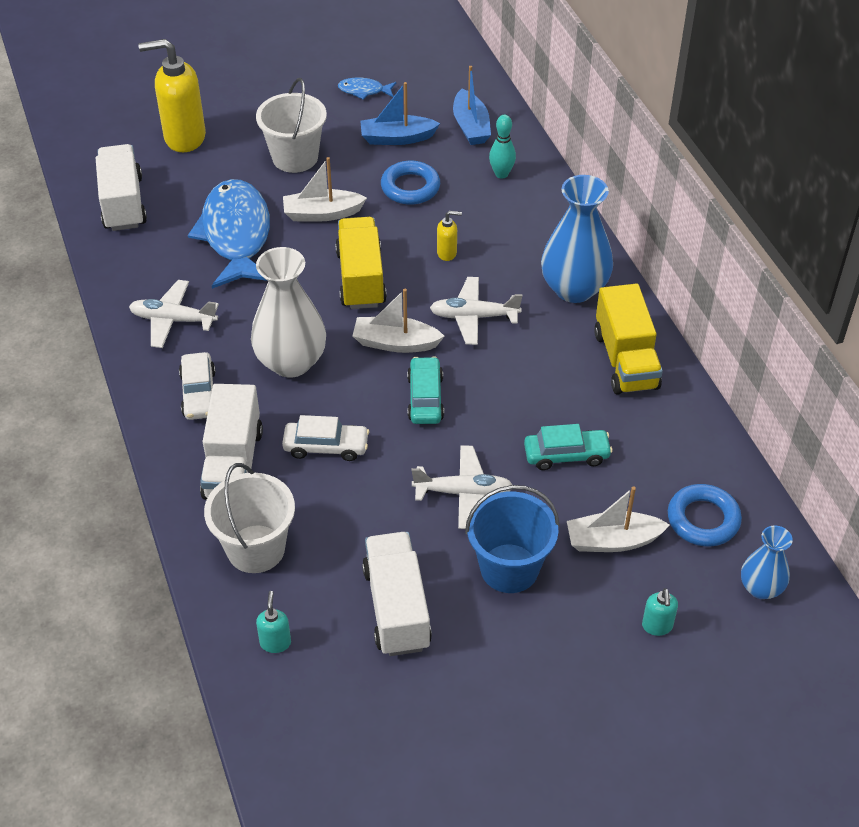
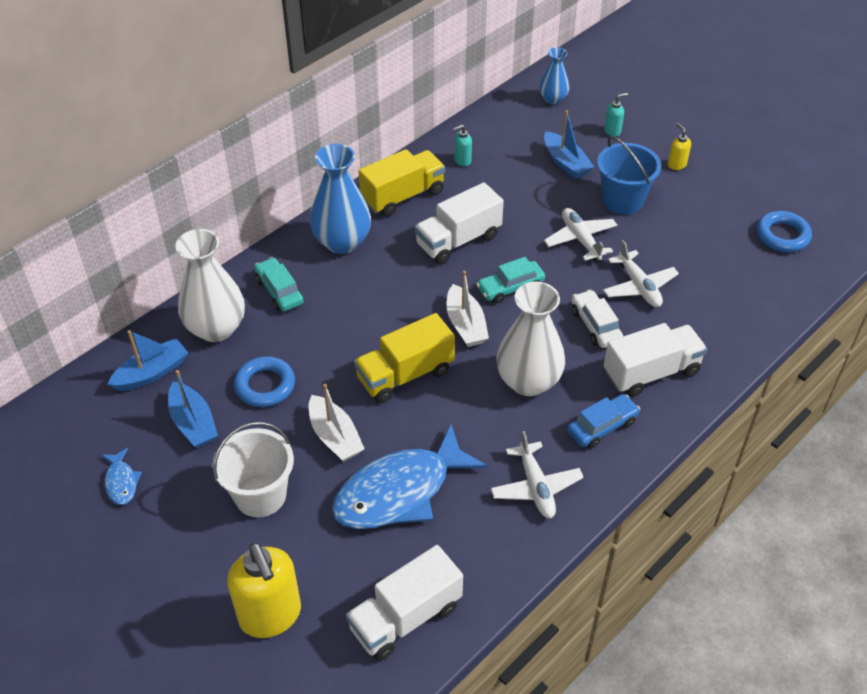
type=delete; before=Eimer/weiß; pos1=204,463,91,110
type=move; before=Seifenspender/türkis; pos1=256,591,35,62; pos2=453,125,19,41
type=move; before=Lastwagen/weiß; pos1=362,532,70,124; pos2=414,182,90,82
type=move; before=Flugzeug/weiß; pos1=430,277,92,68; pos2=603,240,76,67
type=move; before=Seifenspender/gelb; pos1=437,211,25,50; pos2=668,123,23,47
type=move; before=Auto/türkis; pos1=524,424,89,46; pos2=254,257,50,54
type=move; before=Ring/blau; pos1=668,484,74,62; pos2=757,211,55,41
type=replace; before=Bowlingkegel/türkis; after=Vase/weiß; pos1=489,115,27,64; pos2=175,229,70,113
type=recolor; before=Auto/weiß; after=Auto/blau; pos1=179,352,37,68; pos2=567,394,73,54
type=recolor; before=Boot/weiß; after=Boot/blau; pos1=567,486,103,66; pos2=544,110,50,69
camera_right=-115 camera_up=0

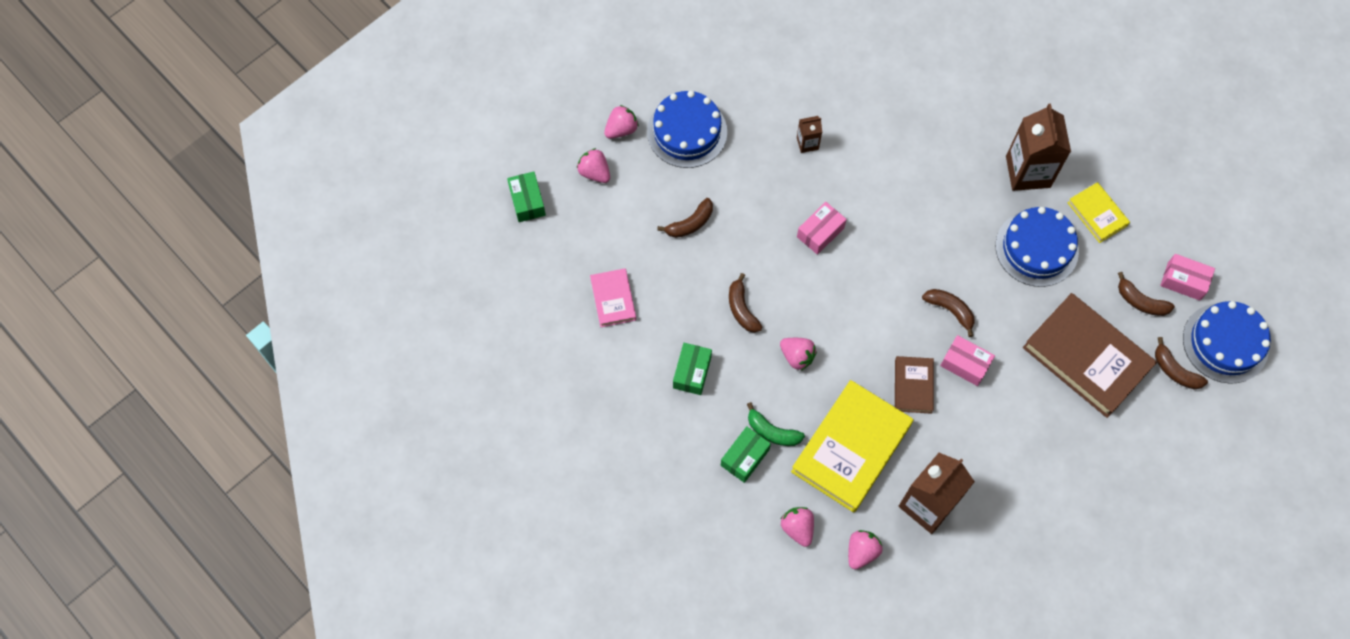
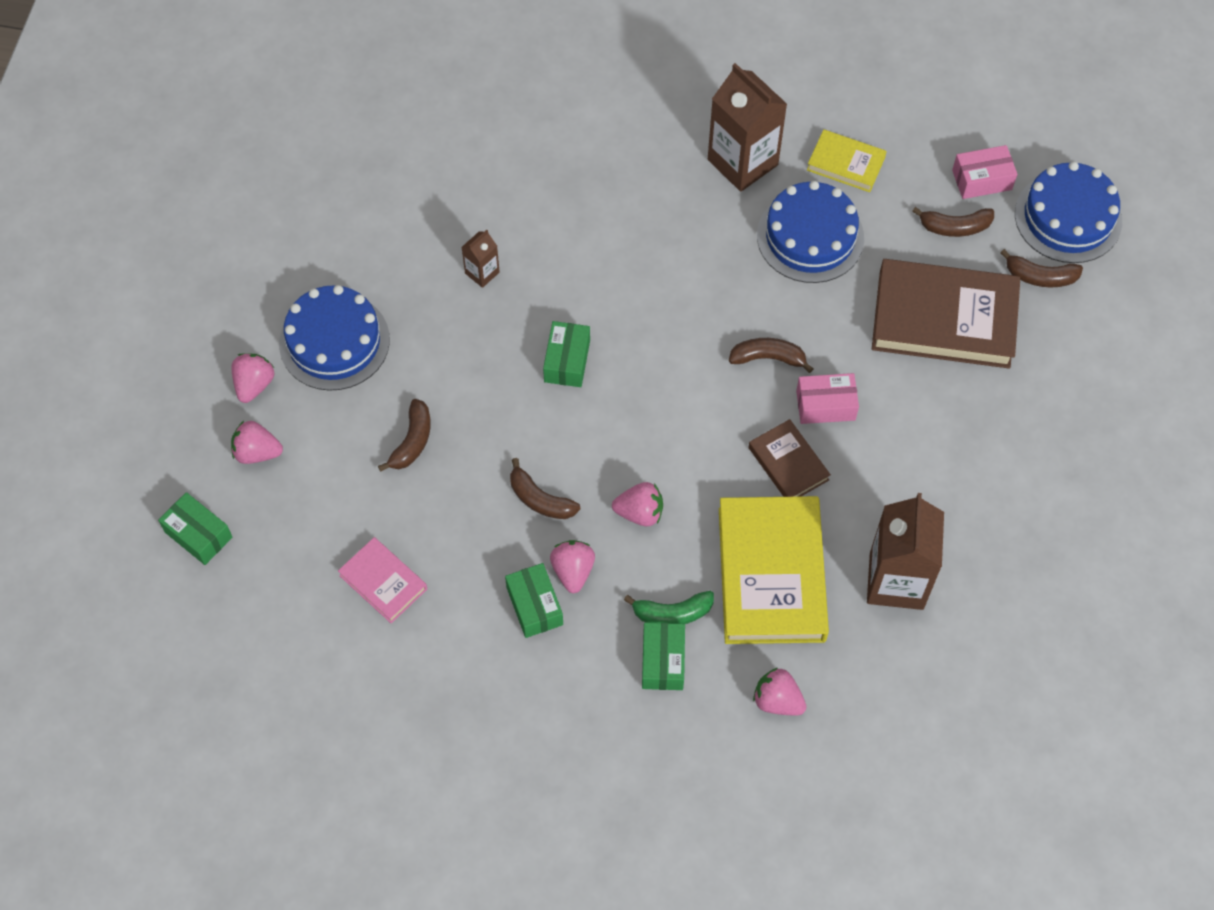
type=move; before=Erdbeere/rosa; pos1=848,530,35,40; pos2=550,540,45,53
type=recolor; before=Schachtel/rosa; after=Schachtel/grün; pos1=797,202,50,53; pos2=543,321,47,66
camera_right=-35 camera_up=-5

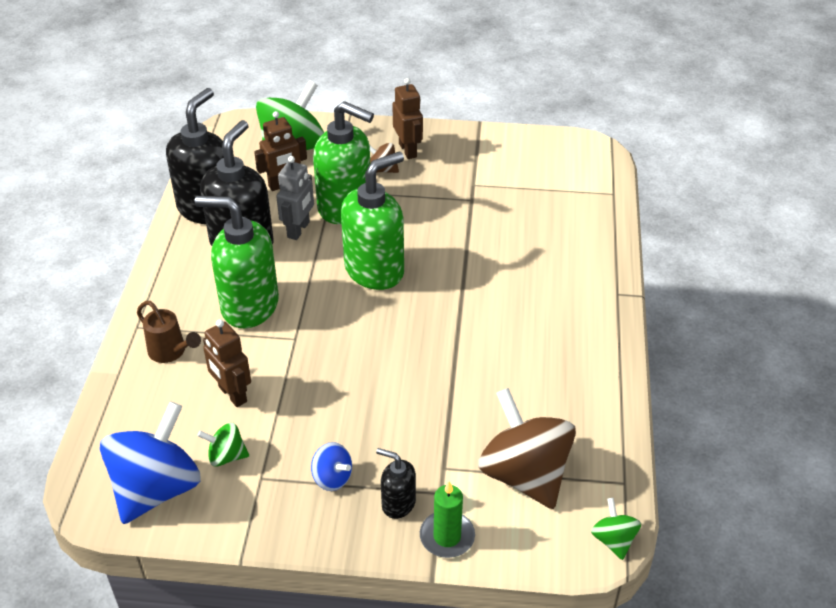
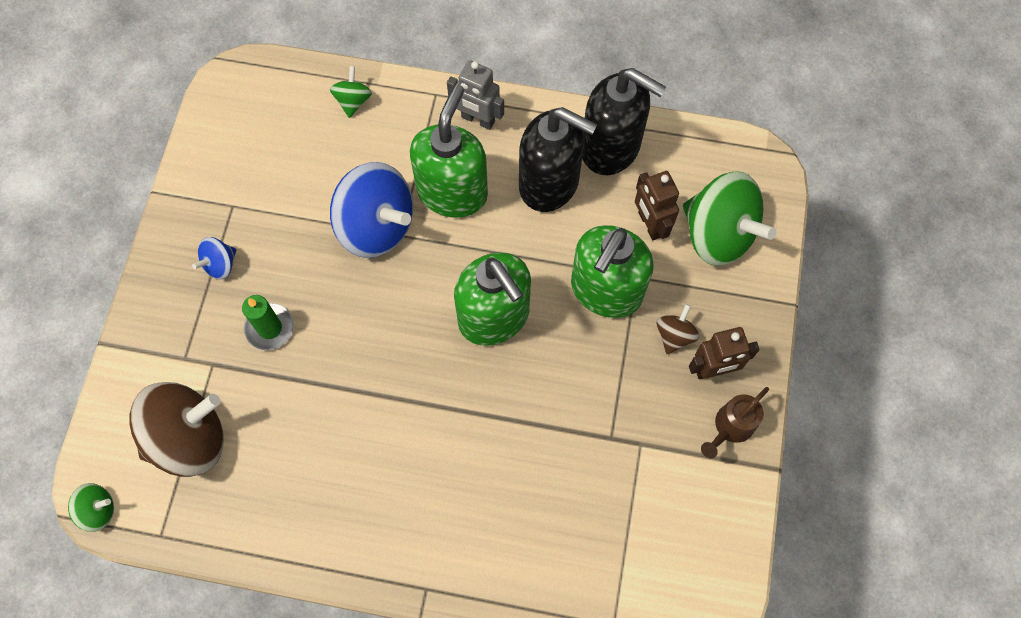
type=delete; before=Roboter/braun; pos1=203,319,48,88
type=delete; before=Seifenspender/schwarz; pos1=376,448,40,71
type=move; before=Kreisel/blau; pos1=100,401,101,123; pos2=330,162,83,96
type=move; before=Gießkanne/braun; pos1=137,301,64,62; pos2=701,387,68,72
type=move; before=Kreisel/grün; pos1=197,423,52,44; pos2=330,66,42,52
type=move; before=Roboter/grau; pos1=276,156,38,84; pos2=447,60,57,70
type=move; before=Kerze/grün; pos1=420,481,55,77; pos2=242,295,52,55
camera_right=95 camera_up=25

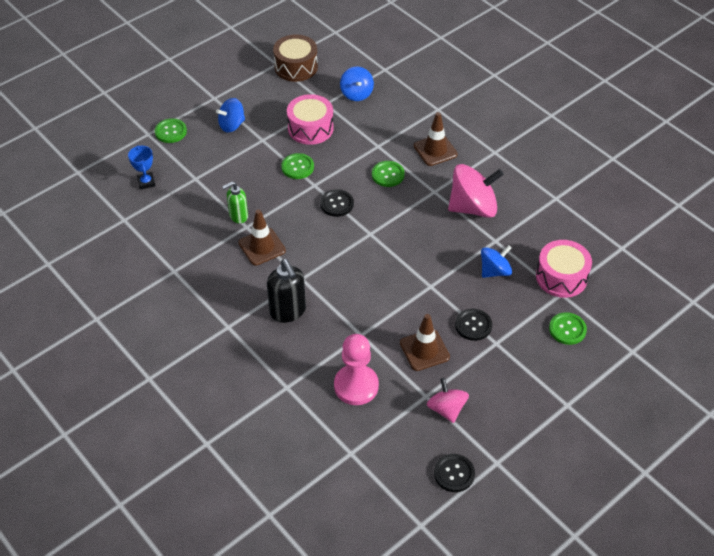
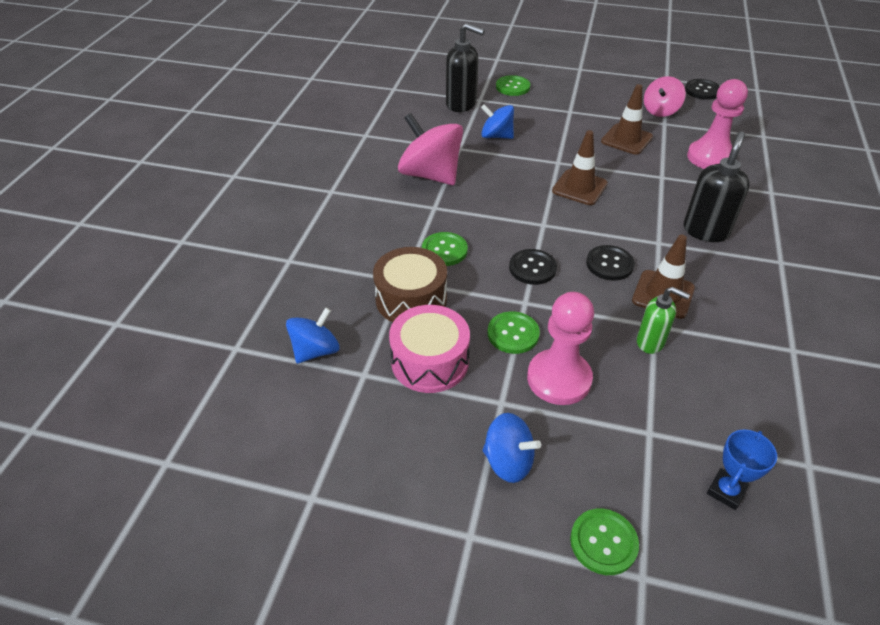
type=insert; after=Bauer/rosa; pos2=527,292,67,113
type=move; before=Trommel/braun; pos1=273,34,45,48; pos2=373,247,74,75
type=move; before=Leitkegel/braun; pos1=414,112,44,54; pos2=552,130,56,75
type=move; before=Knopf/schwarz; pos1=455,309,37,32; pos2=586,245,49,36
type=replace; before=Trommel/rosa; after=Seifenspender/schwarz; pos1=536,240,56,58; pos2=446,23,39,89
camera_right=-125 camera_up=-5

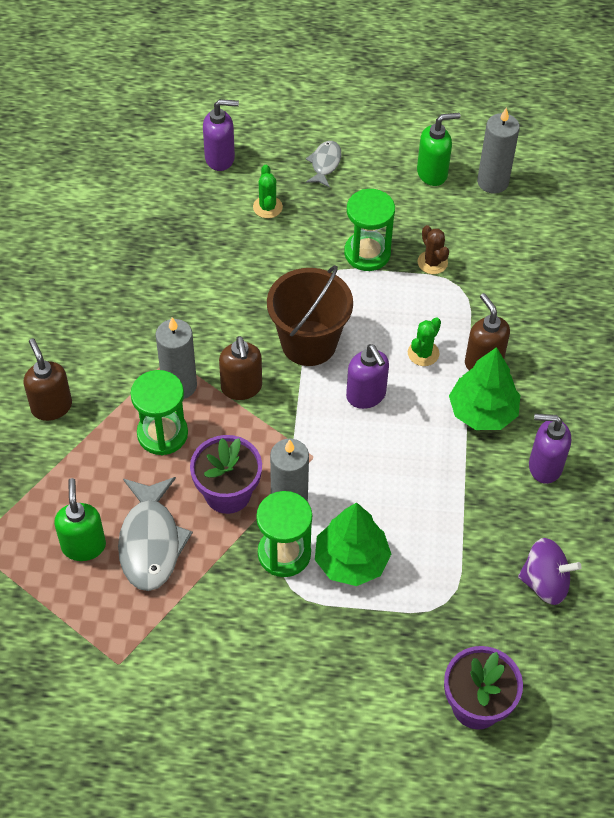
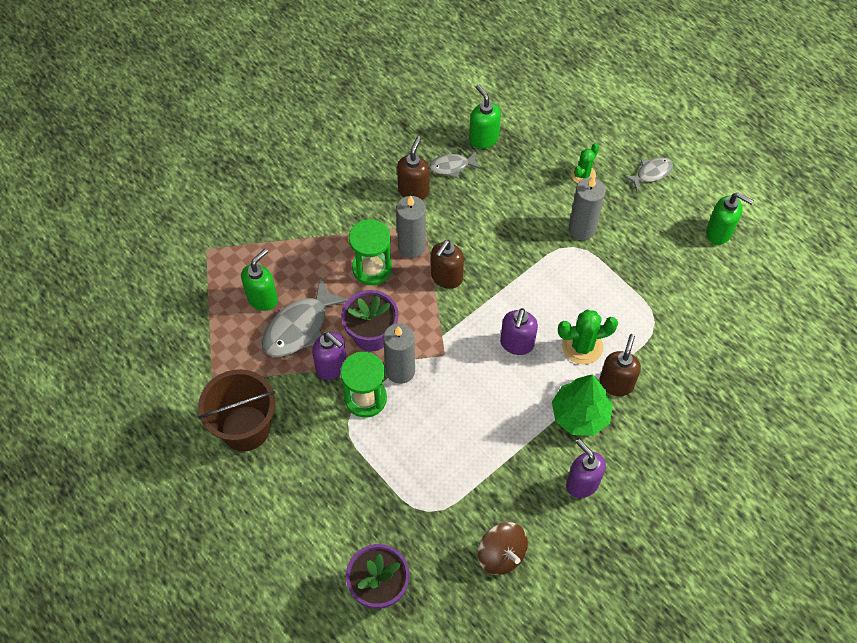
type=delete; before=Baum/grün; pos1=315,502,76,84
type=delete; before=Sanduhr/grün; pos1=344,189,51,82
type=delete; before=Kaktus/braun; pos1=418,225,31,49
type=insert; after=Fisch/grau; pos2=429,152,52,26
type=insert; after=Seifenspender/grün; pos2=469,84,32,65
type=move; before=Seifenspender/braun; pos1=24,338,48,83; pos2=397,136,33,64
type=move; before=Seifenspender/lila; pos1=203,99,36,72; pos2=312,332,35,48
type=move; before=Eimer/braun; pos1=267,265,86,101; pos2=198,369,77,82
type=move; before=Kerze/grau; pos1=477,107,43,87; pos2=569,177,36,63
type=recolor; before=Kreisel/lila; after=Kreisel/braun; pos1=518,538,64,67; pos2=478,522,50,53
type=resize; before=Kaktus/grün; pos1=408,317,33,49; pos2=558,310,60,55; scale=1.53
camera_right=45 camera_up=5

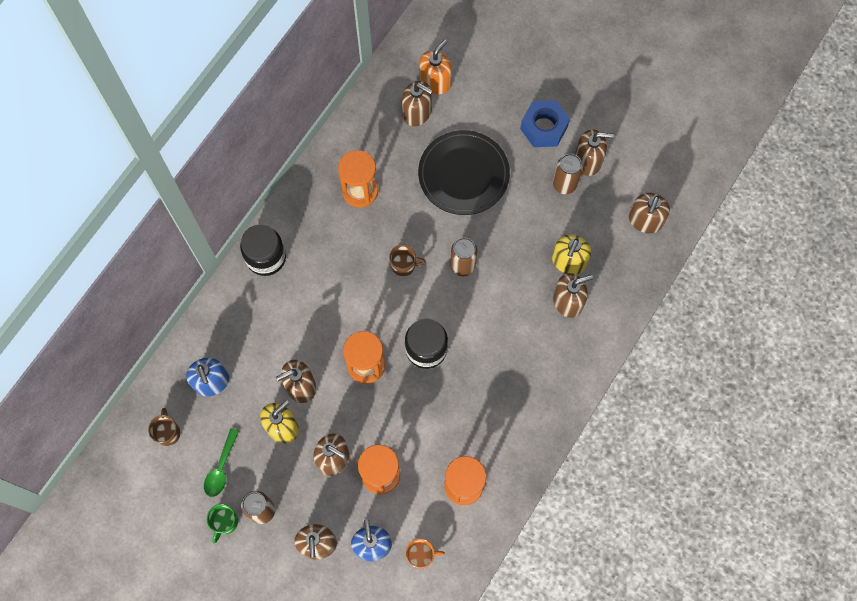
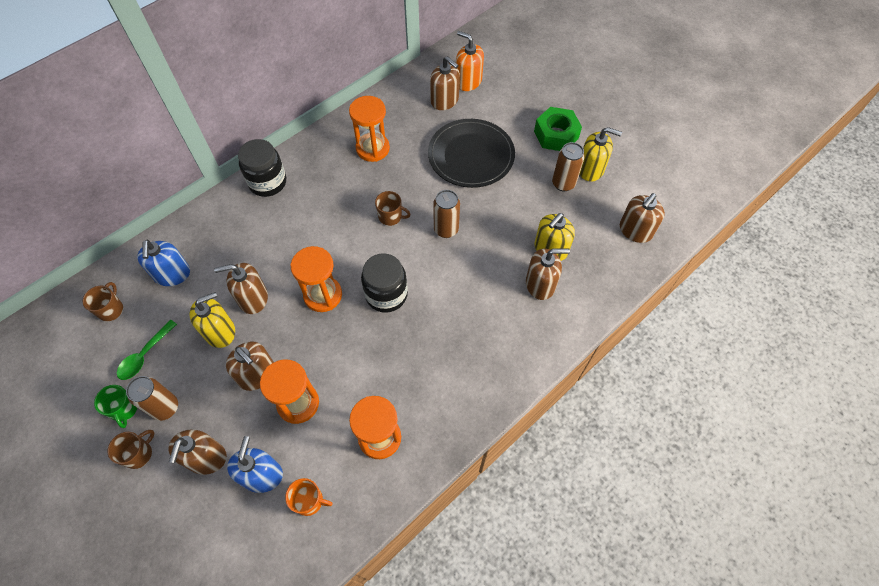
type=insert; after=Tasse/braun; pos2=107,430,47,39
type=recolor; before=Sechskantmutter/blau; after=Sechskantmutter/grün; pos1=520,100,50,47; pos2=534,107,48,44
type=recolor; before=Seifenspender/braun; after=Seifenspender/gelb; pos1=575,129,39,47; pos2=579,127,43,55
type=rotate; before=Tasse/grün; pos1=207,504,31,39; pos2=94,385,43,43; turn=-60
type=rotate; before=Seifenspender/orange; pos1=419,39,33,55; pos2=456,31,28,60; turn=-105
camera_right=15 camera_up=-10

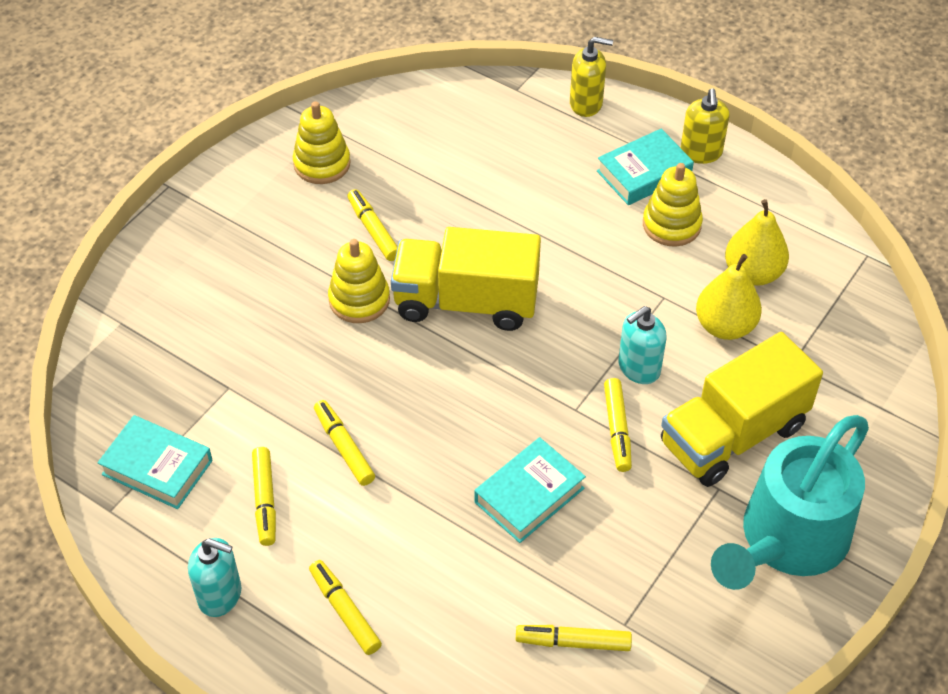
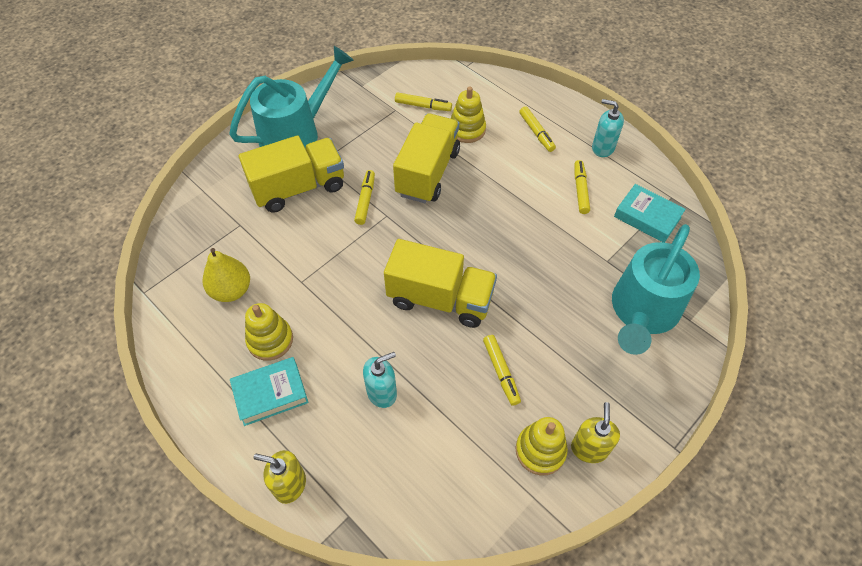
type=delete; before=Filzstift/gelb; pos1=314,400,61,86
type=delete; before=Birne/gelb; pos1=696,254,66,86
type=insert; after=Gießkanne/türkis; pos2=612,224,88,131
type=move; before=Stapelspielzeug/gelb; pos1=328,239,62,84; pos2=451,87,35,56
type=move; before=Seifenspender/türkis; pos1=618,306,49,78; pos2=363,352,34,56
type=move; before=Seifenspender/gelb; pos1=680,89,49,75; pos2=571,402,49,61
type=replace; before=Buch/türkis; after=Lastwagen/gelb; pos1=474,437,112,106; pos2=393,113,67,90
camera_right=-170 camera_up=5

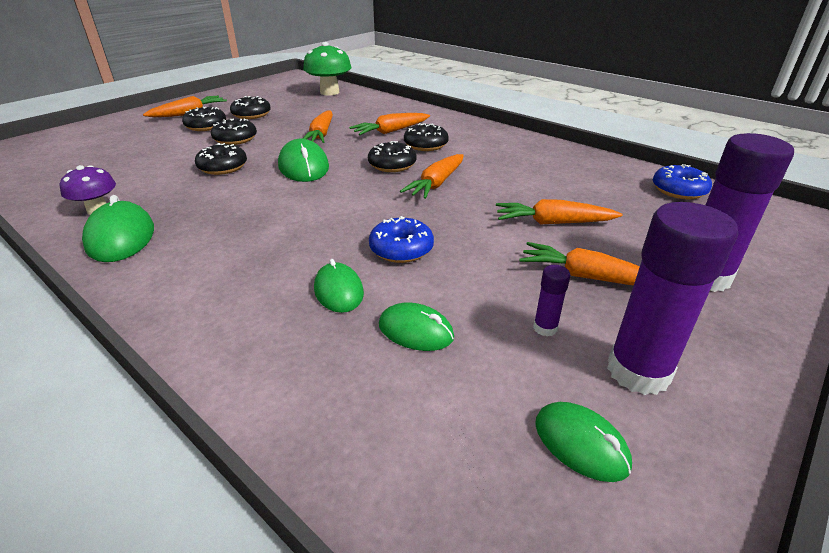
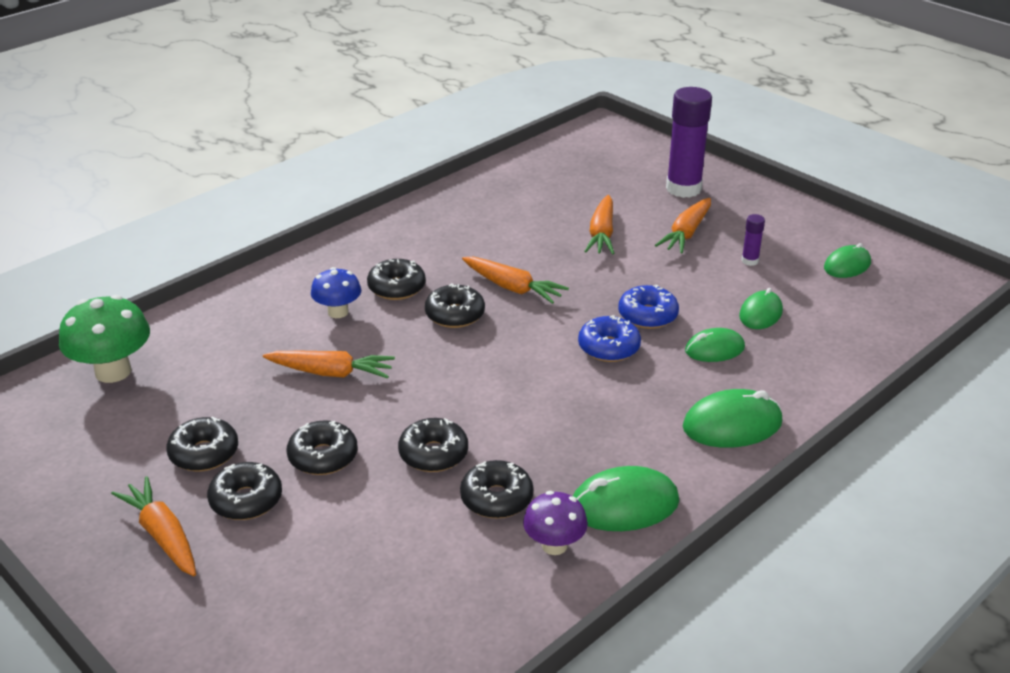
type=delete; before=Klebestift/lila; pos1=607,202,131,193
type=insert; after=Donut/schwarz; pos2=460,460,73,58
type=move; before=Computermaus/grün; pos1=278,139,51,43; pos2=683,389,99,59
type=move; before=Donut/blau; pos1=653,164,59,35; pos2=578,315,63,47
type=replace; before=Karotte/orange; after=Pilz/blau; pos1=349,113,81,22; pos2=311,267,50,51
camera_right=-85 camera_up=0

